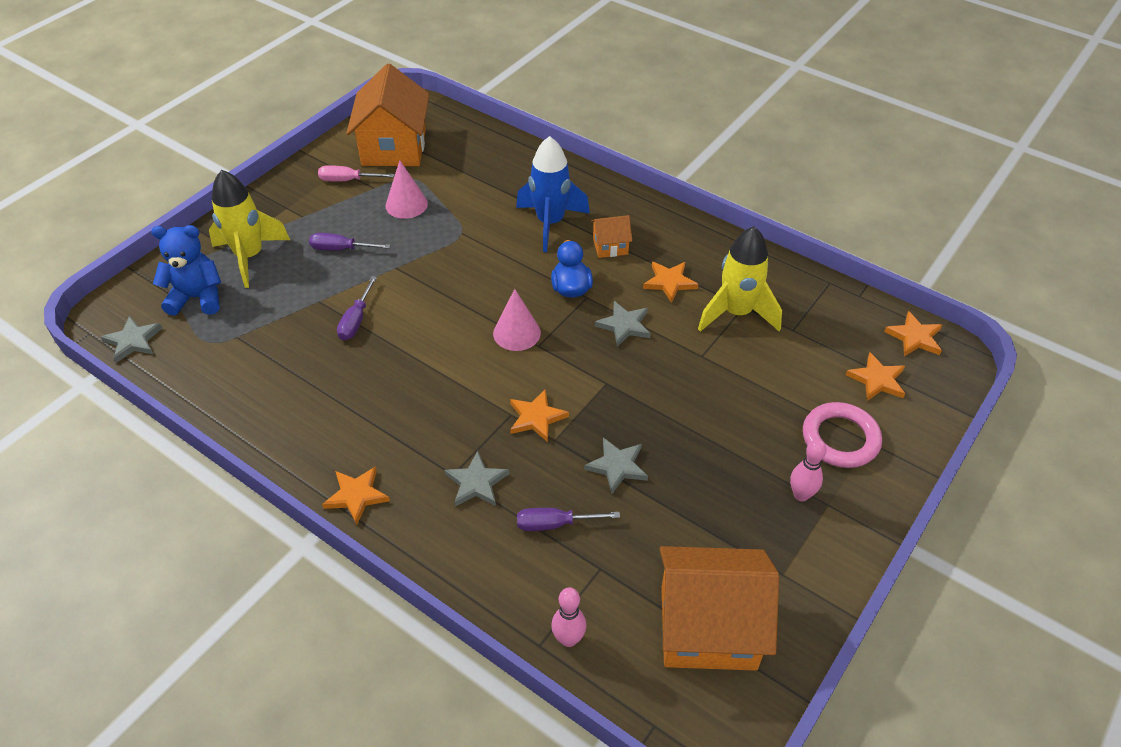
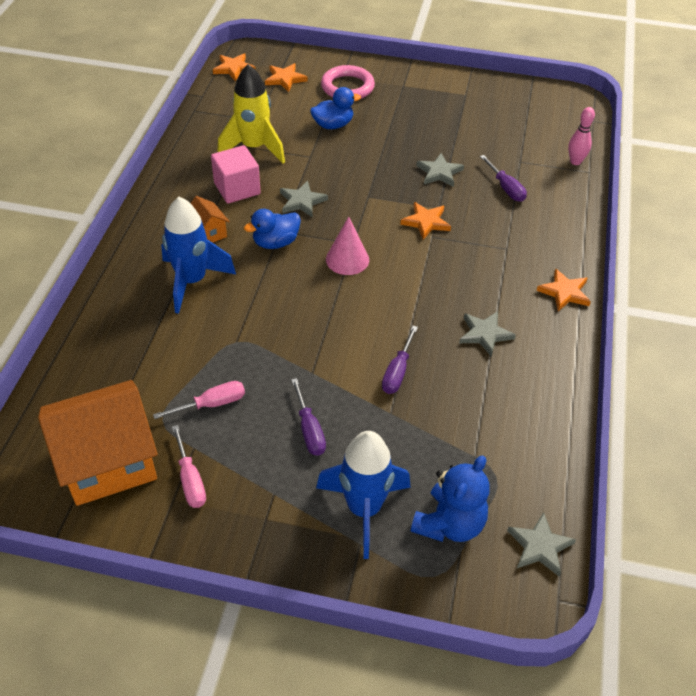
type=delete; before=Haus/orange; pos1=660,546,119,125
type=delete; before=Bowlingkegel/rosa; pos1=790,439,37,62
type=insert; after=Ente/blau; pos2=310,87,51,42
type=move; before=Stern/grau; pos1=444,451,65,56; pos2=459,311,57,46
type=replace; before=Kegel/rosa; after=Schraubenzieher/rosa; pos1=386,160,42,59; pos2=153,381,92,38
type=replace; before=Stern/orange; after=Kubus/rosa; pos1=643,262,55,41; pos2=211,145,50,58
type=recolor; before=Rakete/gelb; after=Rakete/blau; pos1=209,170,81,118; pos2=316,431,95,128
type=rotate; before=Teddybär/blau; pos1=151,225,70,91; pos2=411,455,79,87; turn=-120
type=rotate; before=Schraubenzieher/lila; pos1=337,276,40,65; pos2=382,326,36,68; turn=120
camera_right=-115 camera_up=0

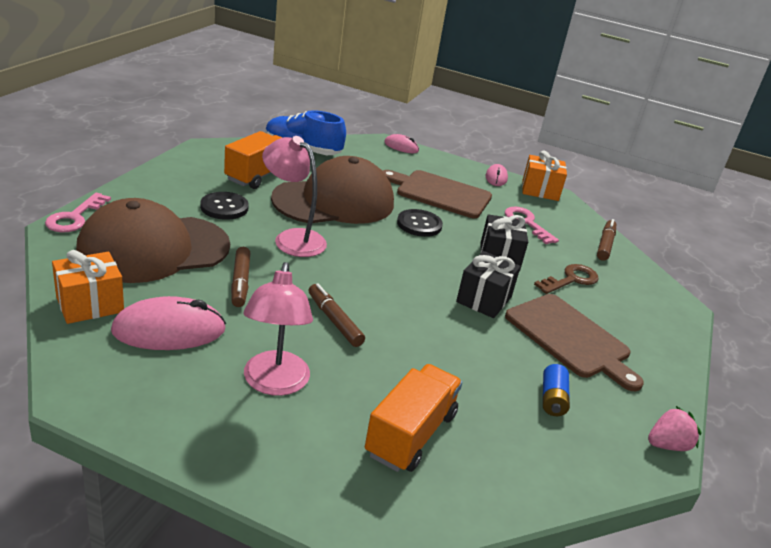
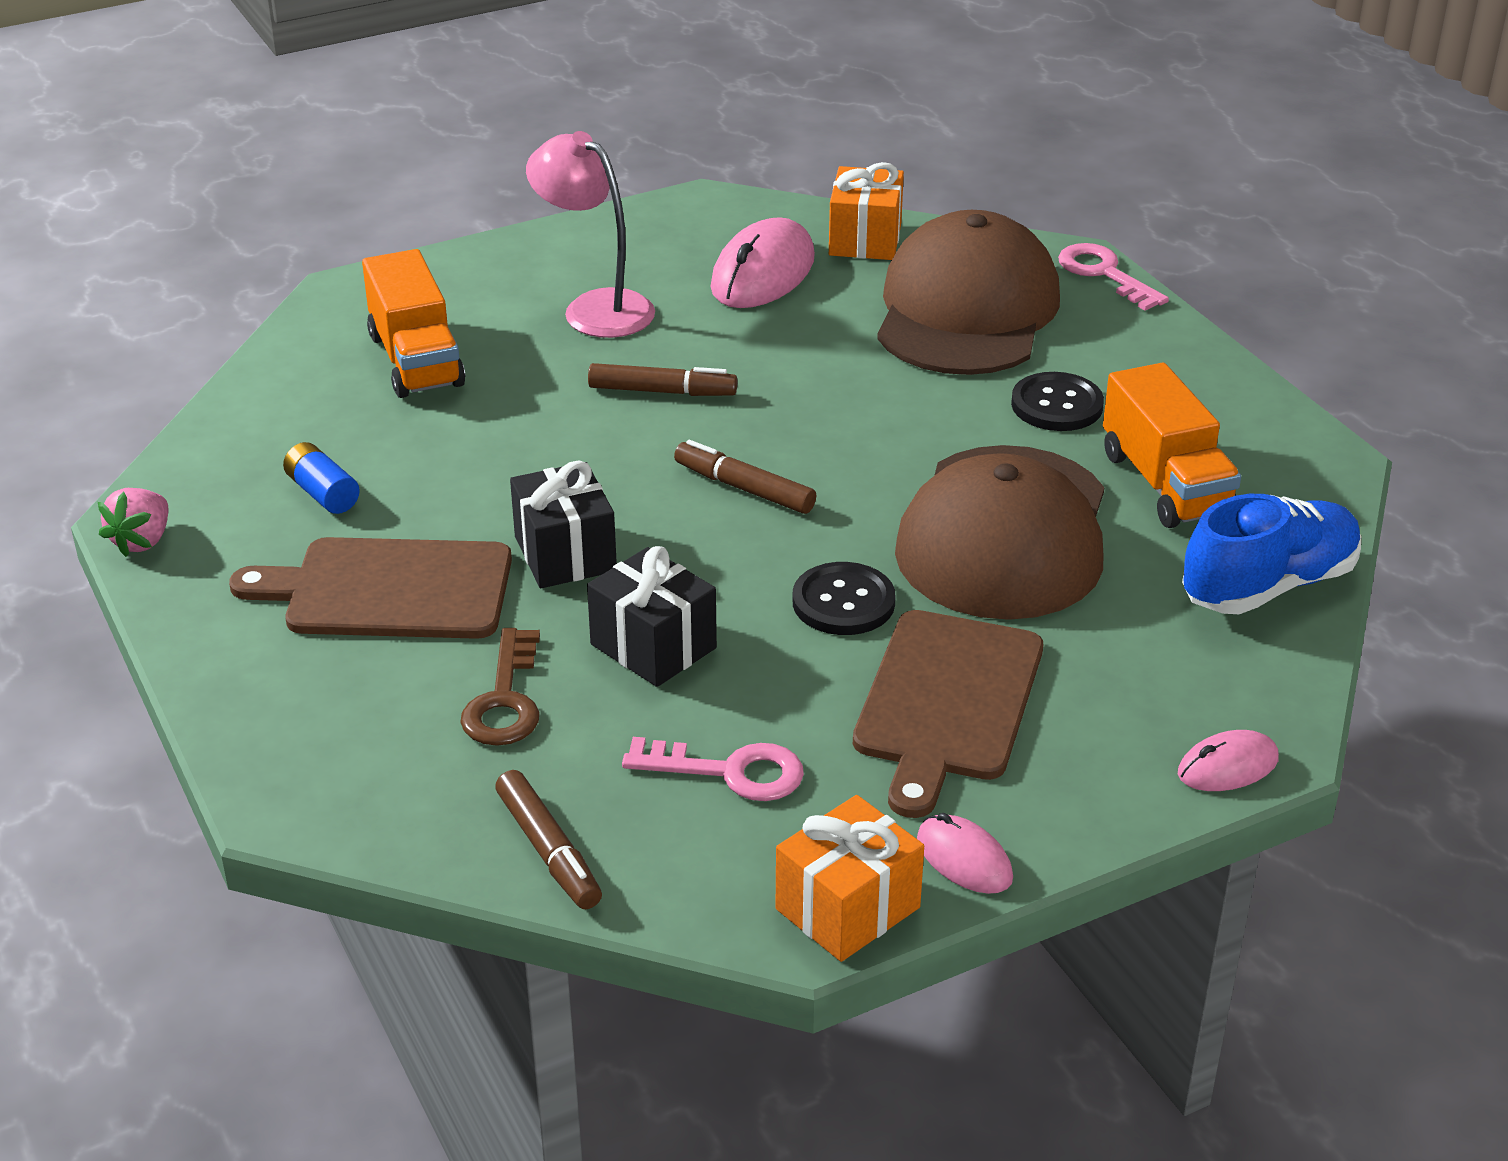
type=delete; before=Lampe/rosa; pos1=262,136,65,121
type=move; before=Filzstift/braun; pos1=231,247,19,60; pos2=674,440,142,74
type=rotate; before=Schneidebrett/braun; pos1=383,170,109,48; pos2=853,610,190,208; turn=135
camera_right=135 camera_up=5

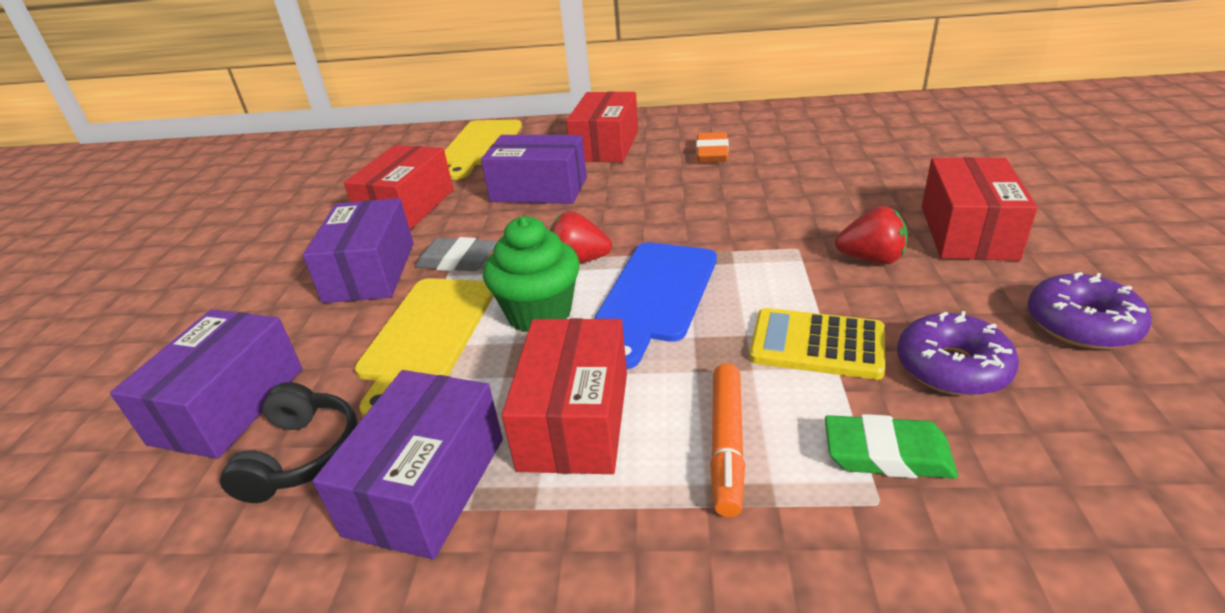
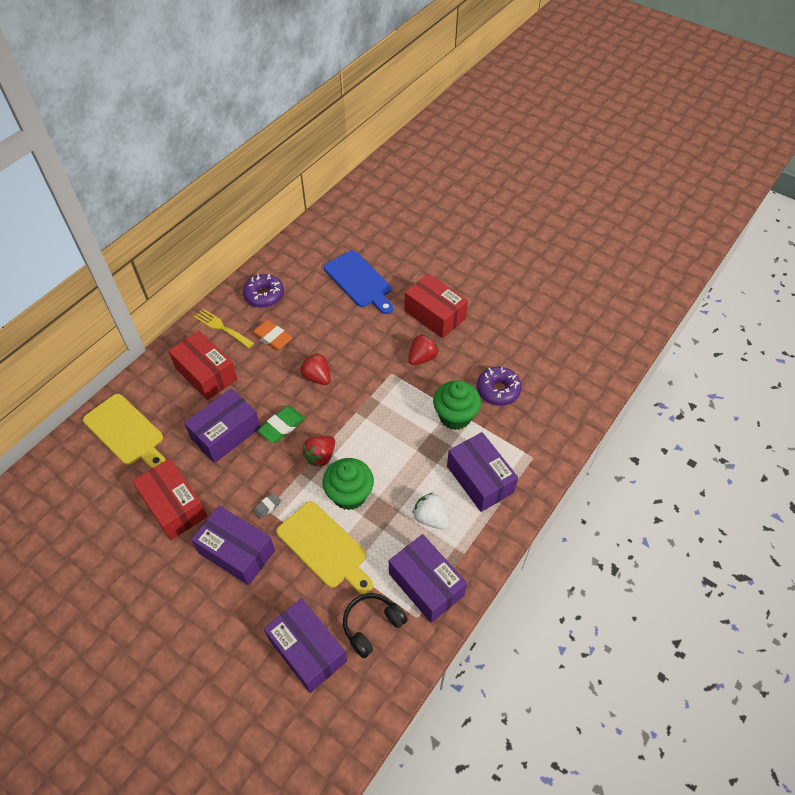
type=insert; after=Gabel/gelb; pos2=194,309,60,39
type=insert; after=Erdbeere/rot; pos2=300,353,31,32
type=move; before=Schneidebrett/blau; pos1=595,243,122,126; pos2=324,251,69,63
type=move; before=Radiergummi/grün; pos1=825,414,133,65; pos2=258,406,47,37
type=move; before=Donut/lila; pos1=1028,272,124,77; pos2=243,274,41,34
type=replace; before=Schachtel/rot; after=Erdbeere/weiß; pos1=502,318,125,156; pos2=412,493,37,36
type=replace; before=Filzstift/orange; after=Schachtel/lila; pos1=710,363,35,154; pos2=447,432,71,80
type=replace; before=Taschenrechner/gelb; after=Muffin/grün; pos1=749,308,136,72; pos2=433,381,48,49
type=rotate; before=Kopfhörer/schwarz; pos1=220,382,138,121; pos2=343,593,65,65; turn=-75
type=resize; before=Radiergummi/grau; pos1=415,237,82,34; pos2=253,492,28,27; scale=0.57
camera_right=-60 camera_up=20

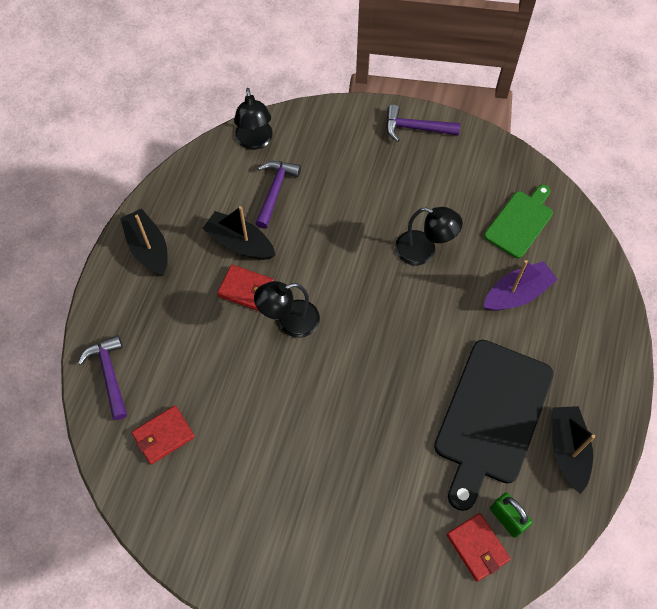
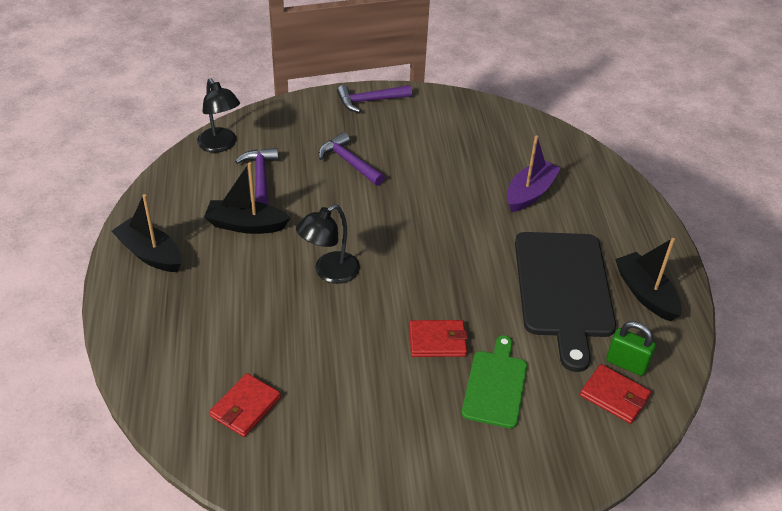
type=delete; before=Lampe/schwarz; pos1=395,207,68,59
type=move; before=Hammer/lila; pos1=78,335,49,85; pos2=318,132,67,54
type=move; before=Geldbörse/rot; pos1=217,265,57,46; pos2=409,320,59,37
type=move; before=Schneidebrett/grün; pos1=484,185,69,73; pos2=462,335,65,94
camera_right=-25 camera_up=-20

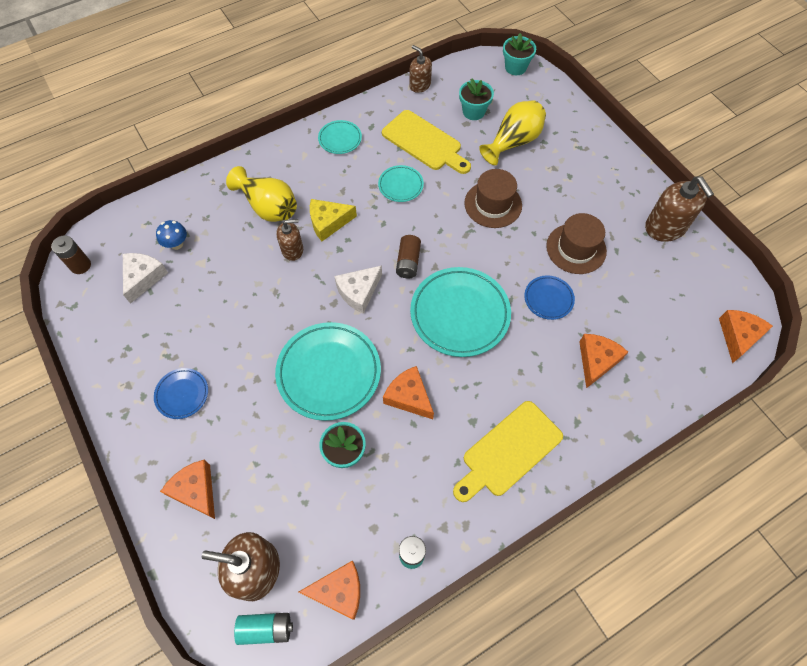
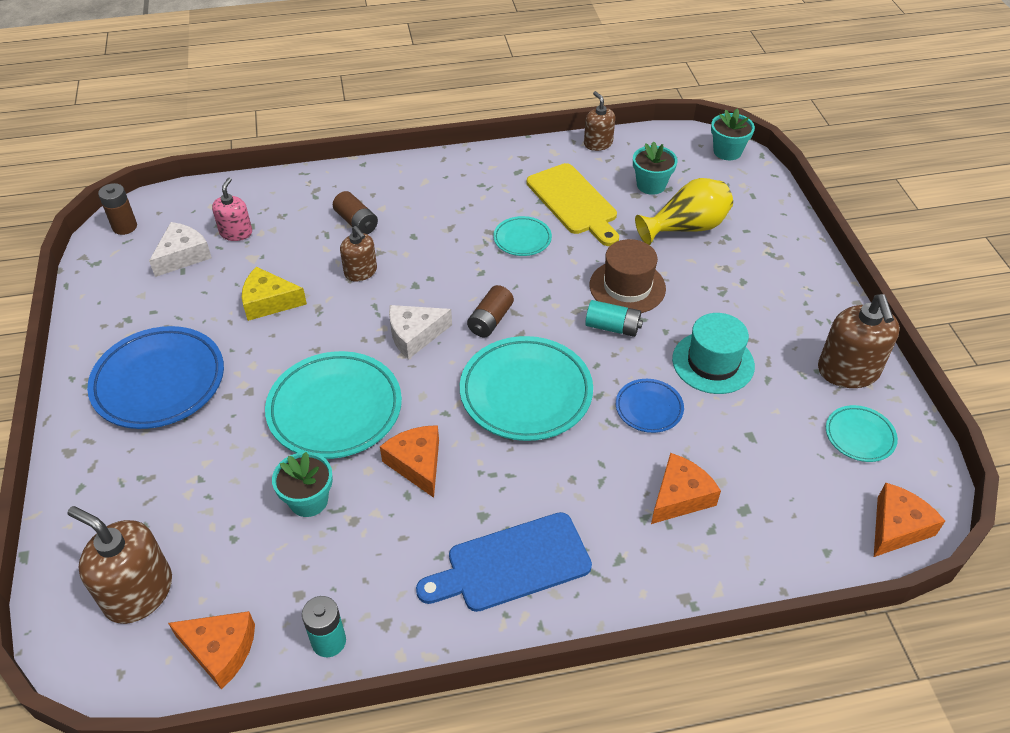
type=delete; before=Käse/orange; pos1=160,460,55,59
type=move; before=Batterie/türkis; pos1=234,613,59,32; pos2=585,300,58,37
type=move; before=Käse/gelb; pos1=310,199,47,42; pos2=242,267,65,54
type=move; before=Teller/türkis; pos1=318,120,44,34; pos2=826,405,72,57
type=replace; before=Pilz/blau; after=Seifenspender/rosa; pos1=156,220,31,30; pos2=212,178,40,63
type=replace; before=Vase/gelb; after=Batterie/braun; pos1=226,166,71,56; pos2=333,191,45,43
type=recolor; before=Schneidebrett/gelb; after=Schneidebrett/blau; pos1=453,401,110,101; pos2=416,512,176,100
type=recolor; before=Hut/braun; after=Hut/türkis; pos1=546,213,61,61; pos2=672,313,83,81
type=rotate; before=Seifenspender/braun; pos1=277,219,26,42; pos2=340,226,37,55; turn=45
type=resize; before=Teller/blau; pos1=154,368,54,51; pos2=87,326,137,103; scale=1.98
camera_right=20 camera_up=-15

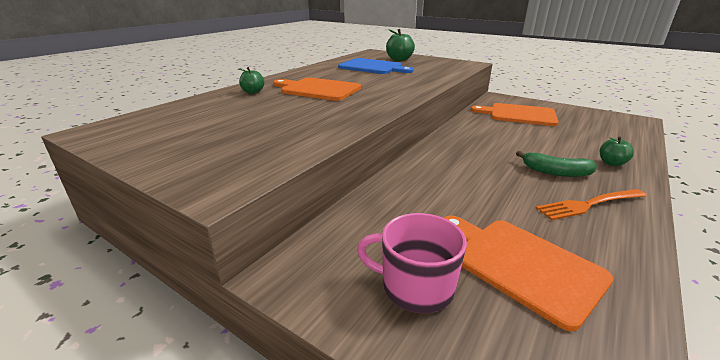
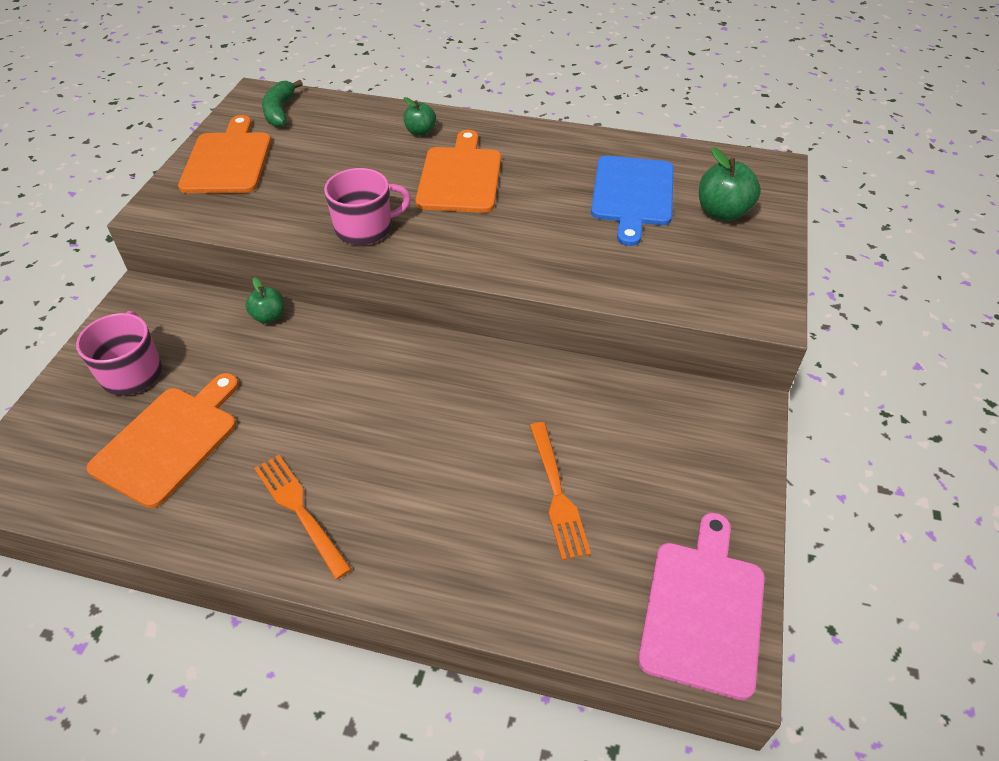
type=insert; after=Tasse/rosa; pos2=324,168,87,77
type=insert; after=Gabel/orange; pos2=530,422,61,138
type=insert; after=Schneidebrett/rosa; pos2=638,513,127,187
type=move; before=Schneidebrett/orange; pos1=471,103,88,23; pos2=178,115,93,78
type=move; before=Banane/grün; pos1=516,151,81,26; pos2=262,80,41,47
type=move; before=Apfel/grün; pos1=600,136,34,30; pos2=245,277,39,47
camera_right=70 camera_up=20

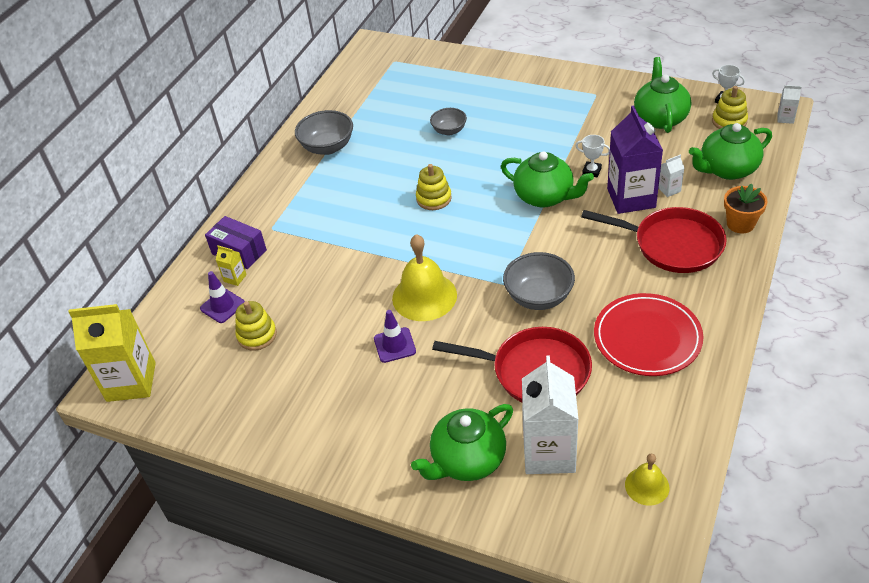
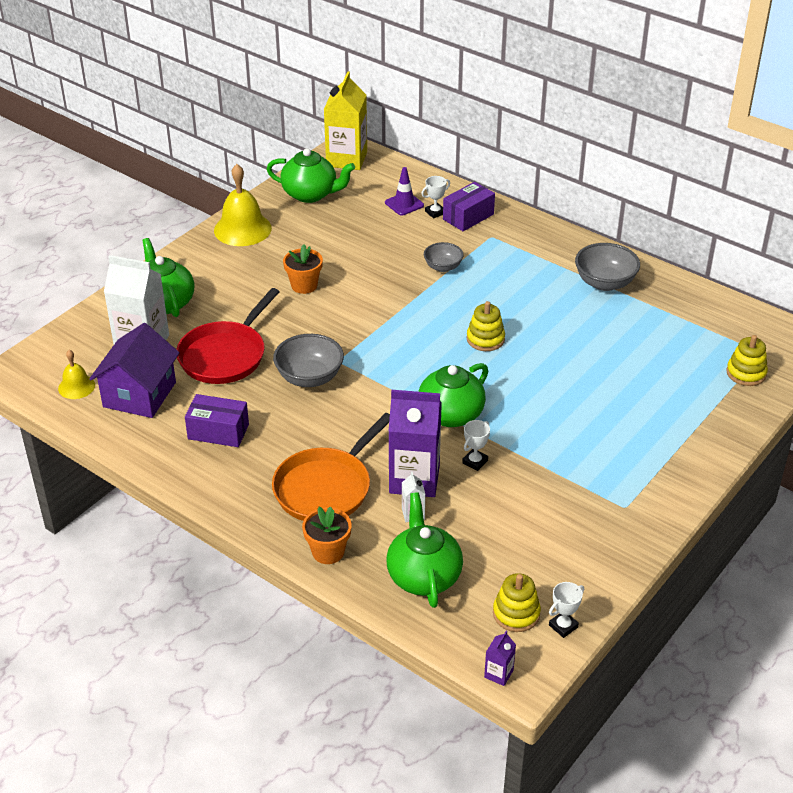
type=insert; after=Haus/lila; pos2=89,323,91,95
type=move; before=Stapelspielzeug/gelb; pos1=235,301,42,50; pos2=726,335,42,51
type=move; before=Glocke/gelb; pos1=392,234,65,87; pos2=214,164,58,82
type=move; before=Schüssel/grau; pos1=430,108,37,27; pos2=424,242,40,30
type=move; before=Teekanne/grün; pos1=634,57,57,76; pos2=267,148,88,55
type=replace; before=Getränkekarton/gelb; after=Pokal/weiß; pos1=216,245,31,41; pos2=421,176,29,42
type=replace; before=Leitkegel/lila; after=Blumentopf/orange; pos1=374,310,42,53; pos2=283,244,40,50
type=replace; before=Teller/rot; after=Schachtel/lila; pos1=594,293,109,83; pos2=185,394,64,53
type=recolor; before=Pfanne/rot; after=Pfanne/orange; pos1=581,207,146,66; pos2=272,413,118,108
type=recolor; before=Getränkekarton/weiß; after=Getränkekarton/lila; pos1=778,85,24,39; pos2=484,631,32,55
camera_right=100 camera_up=-5

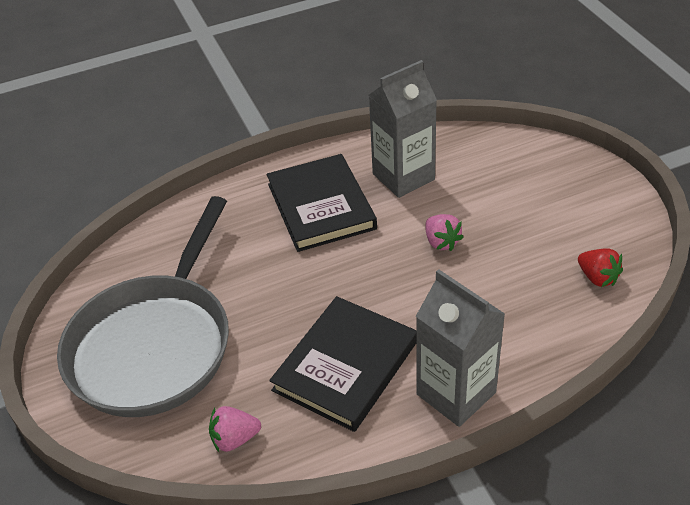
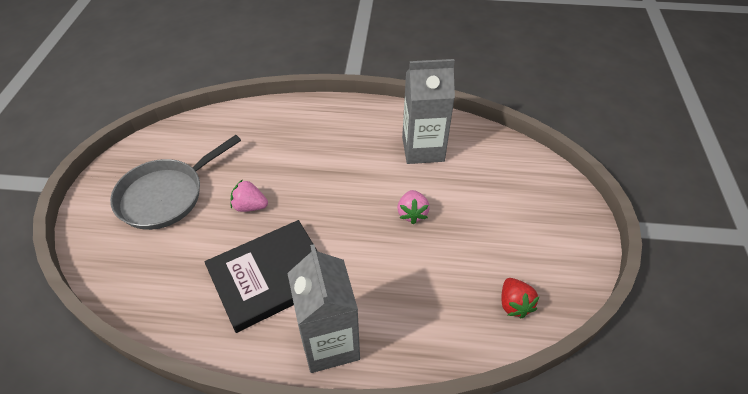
type=delete; before=Buch/schwarz; pos1=267,154,110,98
type=move; before=Erdbeere/rosa; pos1=209,406,52,46; pos2=230,179,38,33
type=resize; before=Pfanne/grau; pos1=57,196,172,221; pos2=110,135,131,95; scale=0.66
camera_right=25 camera_up=5

